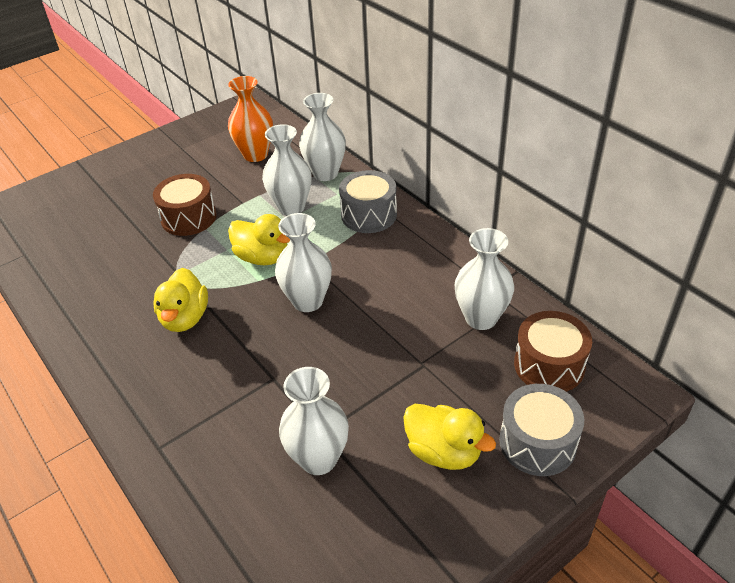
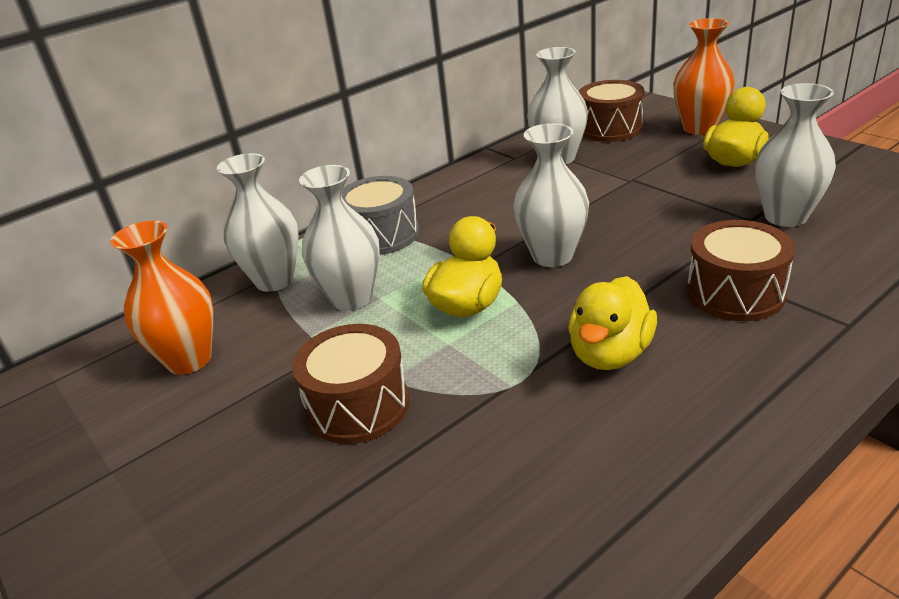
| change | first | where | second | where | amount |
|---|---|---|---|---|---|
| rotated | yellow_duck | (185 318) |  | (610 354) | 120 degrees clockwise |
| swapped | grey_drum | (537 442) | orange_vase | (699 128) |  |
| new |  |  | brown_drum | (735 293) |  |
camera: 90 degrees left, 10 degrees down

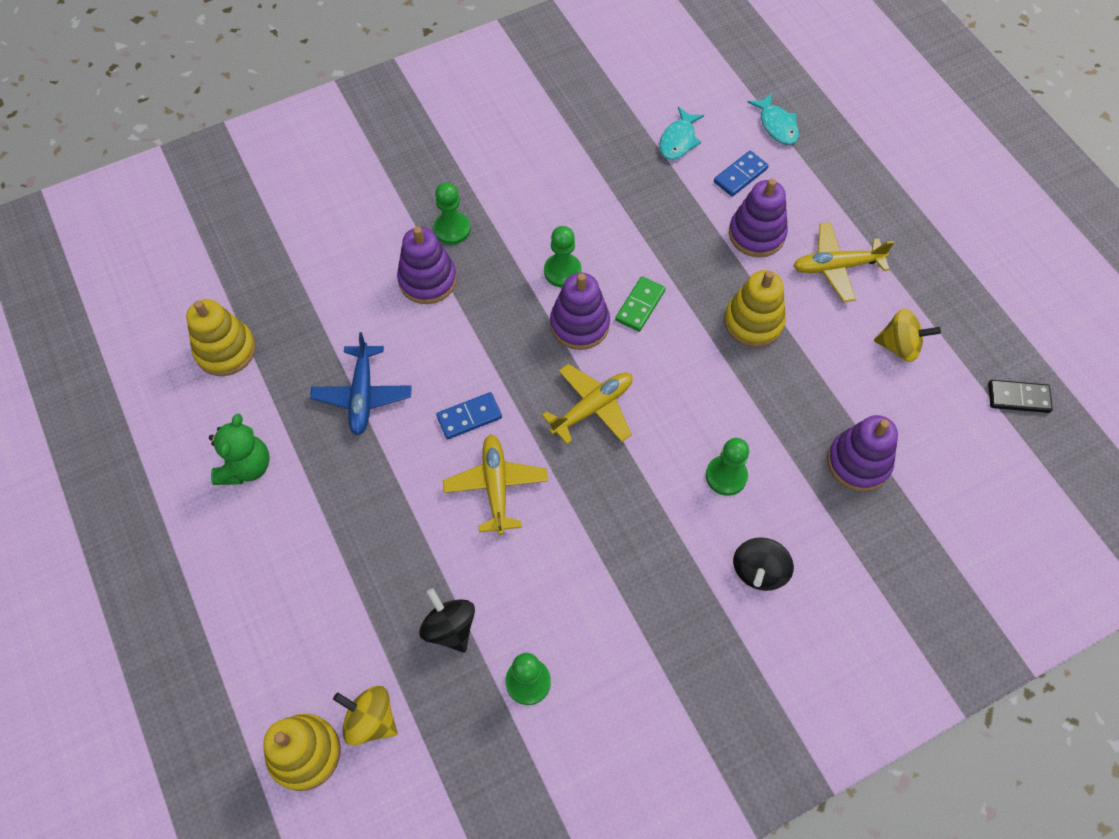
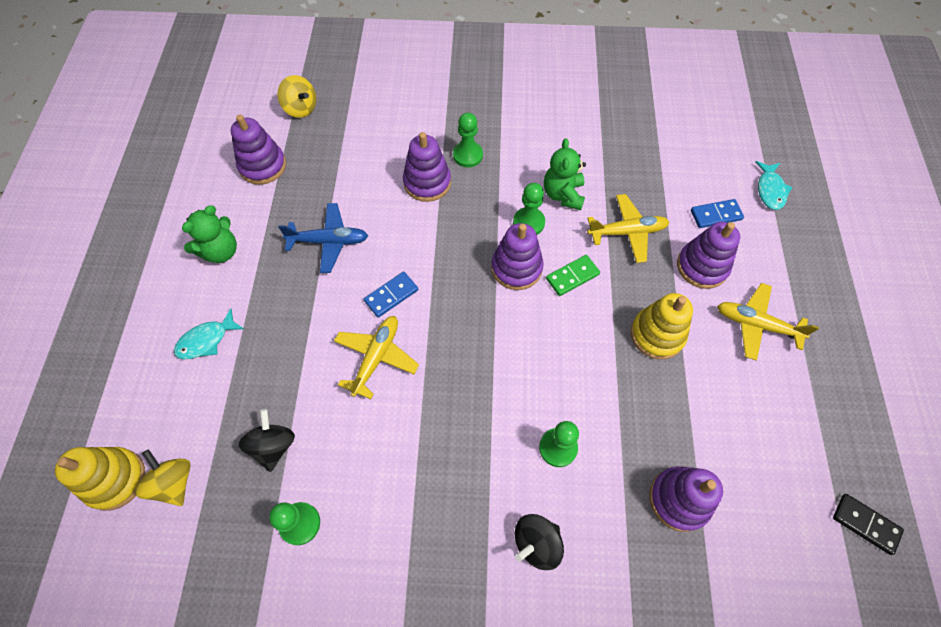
| change | first | where | second | where | amount |
|---|---|---|---|---|---|
| shifted | turquoise_fish | (678 140) |  | (206 340) |  |
| repainted | yellow_stacking_toy | (225 350) | purple_stacking_toy | (263 166) |  |
| shifted | yellow_spinning_top | (899 346) |  | (301 108) |  |
| rotated | blue_plane | (363 395) |  | (329 241) | 120 degrees counterclockwise |
| shifted | yellow_plane | (592 407) |  | (627 232) |  |
| rotated | blue_domino | (469 417) |  | (391 295) | 45 degrees counterclockwise |
| new |  |  | green_teddy_bear | (563 194) |  |
camera: 30 degrees right, 0 degrees up

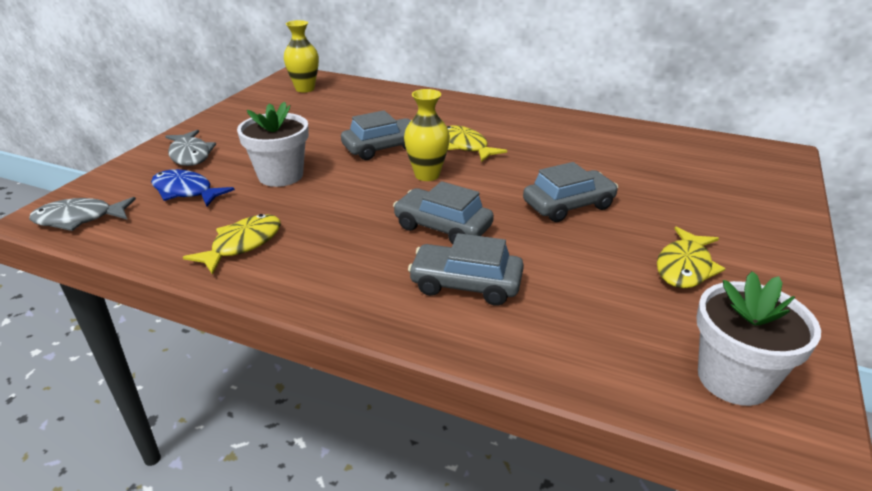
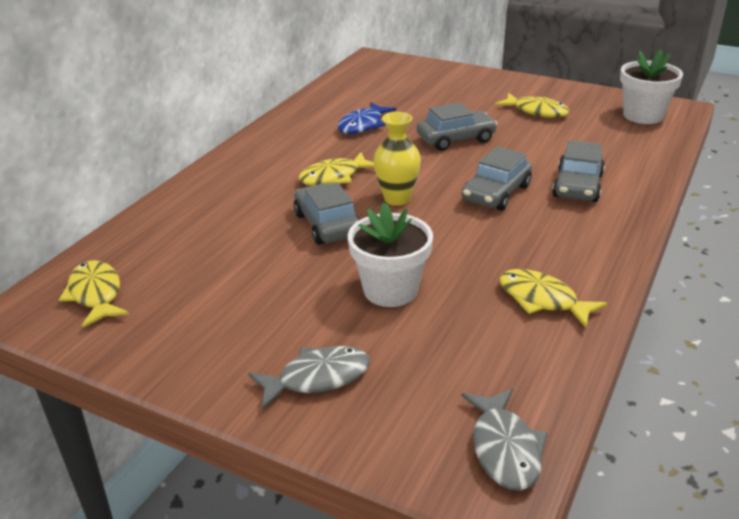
| change | first | where | second | where | amount |
|---|---|---|---|---|---|
| swapped | yellow_vase | (305 89) | yellow_fish | (96 294) |  |
| rotated | grey_car | (568 205) |  | (456 139) | 90 degrees clockwise |
| shifted | blue_fish | (186 191) |  | (363 125) |  |
camera: 85 degrees left, 0 degrees up

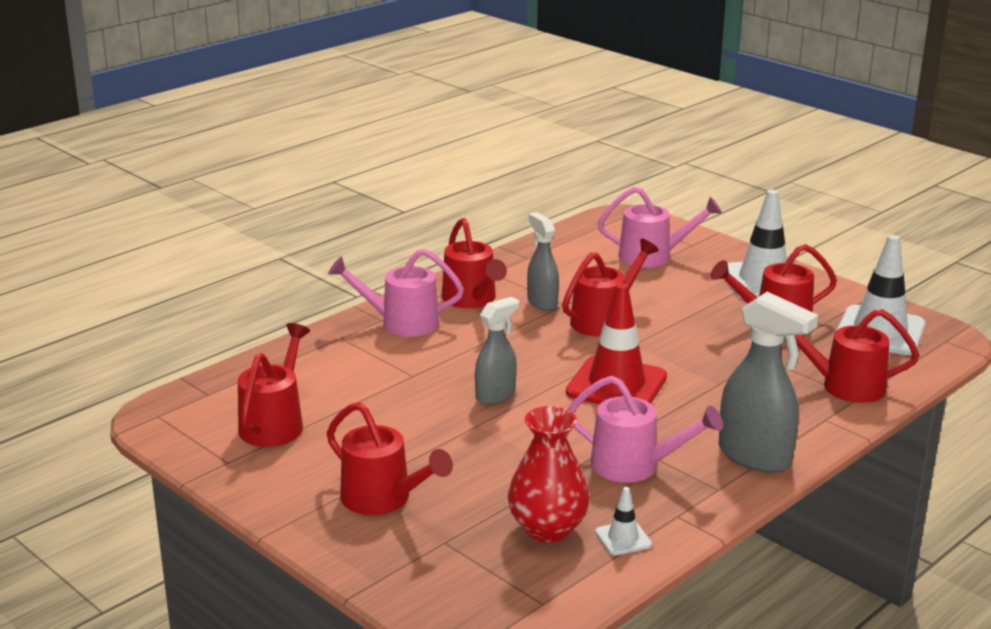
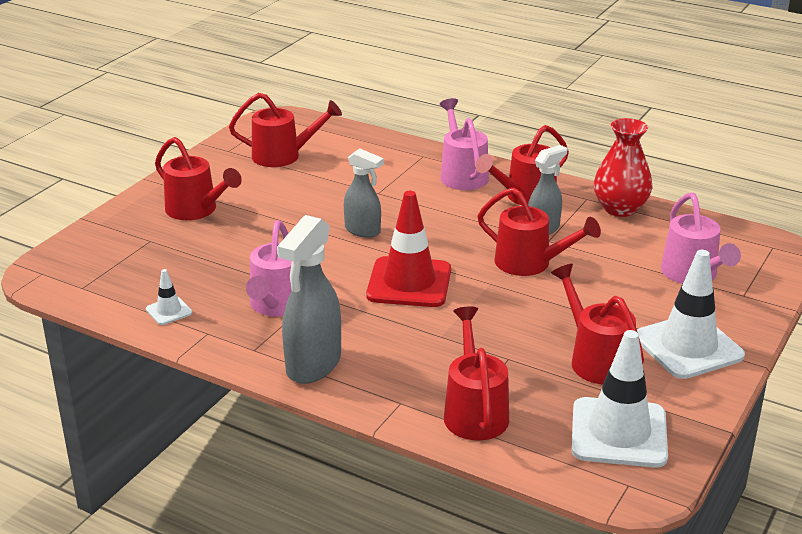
| change | first | where | second | where | amount |
|---|---|---|---|---|---|
| rotated | red_watering_can | (384 500) |  | (197 210) | 75 degrees counterclockwise |
| shifted | red_vase | (547 529) |  | (620 208) |  |
camera: 75 degrees right, 5 degrees up

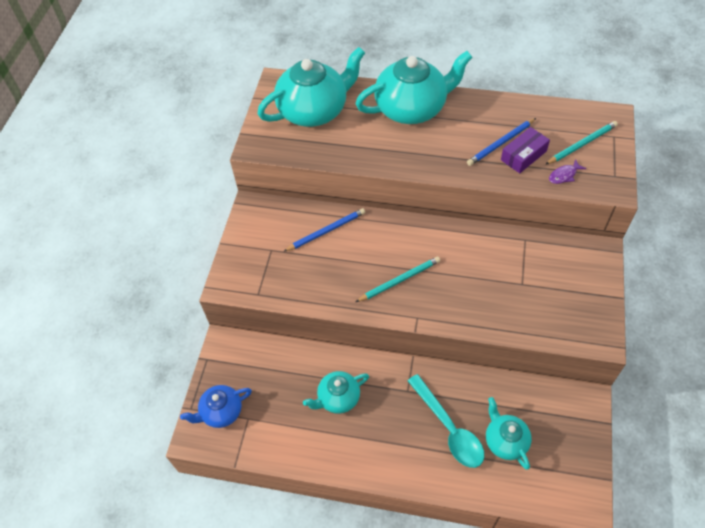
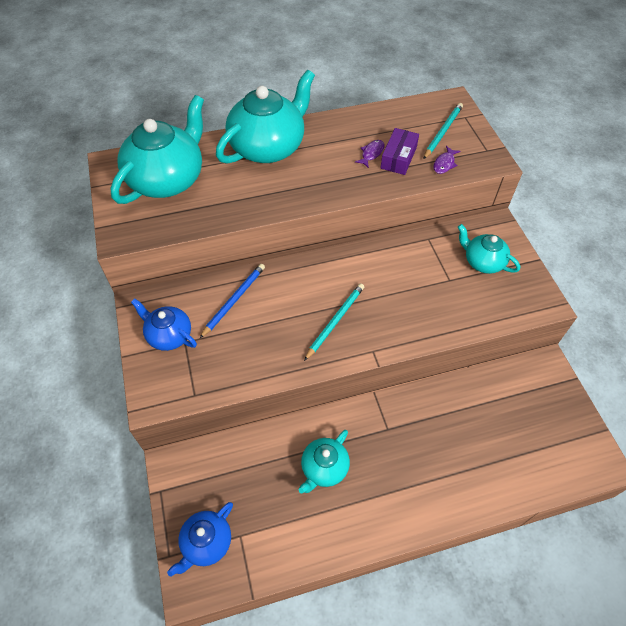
| change | first | where | second | where | amount |
|---|---|---|---|---|---|
| swapped | blue_pencil | (500 143) | purple_fish | (371 153) |  |
| gone | turquoise_spoon | (449 428) |  |  |  |
| shifted | turquoise_teapot | (505 440) |  | (482 262) |  |
| new |  |  | blue_teapot | (169 335) |  |
camera: 30 degrees left, 0 degrees up

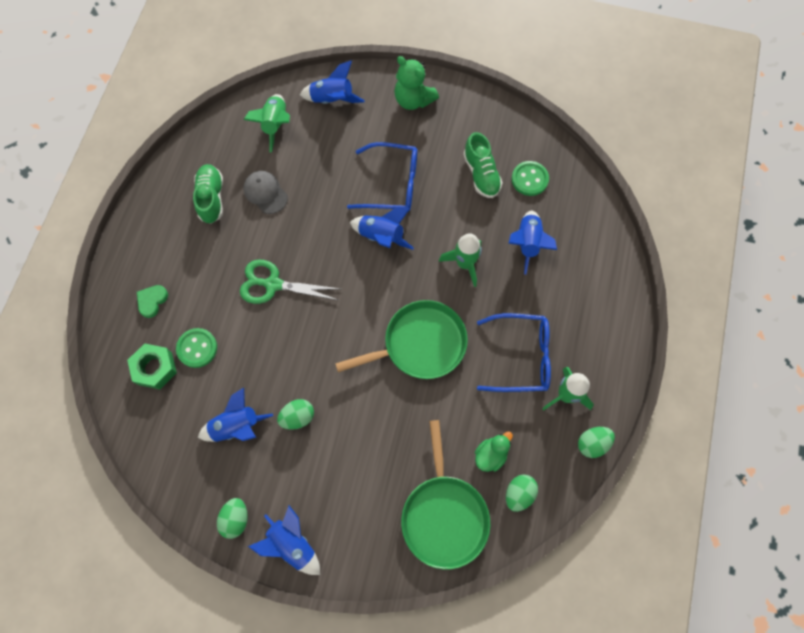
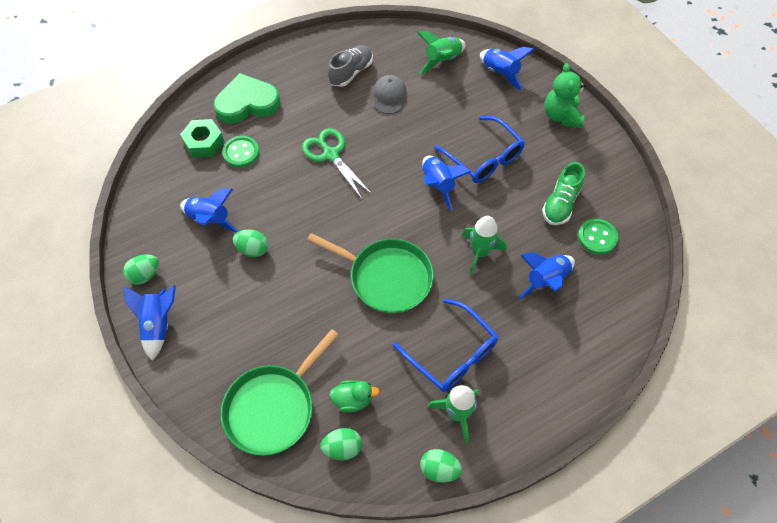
| change | first | where | second | where | amount |
|---|---|---|---|---|---|
| repainted | green_shoe | (211 198) | grey_shoe | (351 72) |  |
| scaled | green_heart | (152 301) |  | (247 103) | x2.11 |
camera: 45 degrees right, 10 degrees down

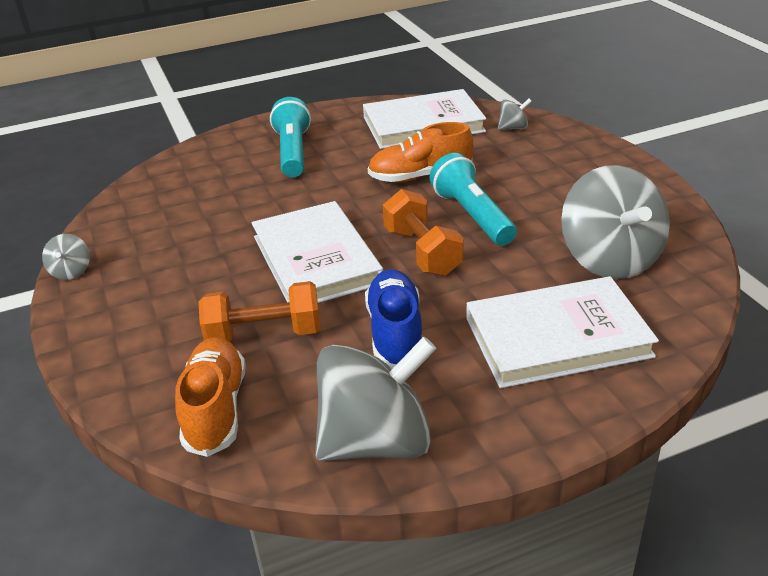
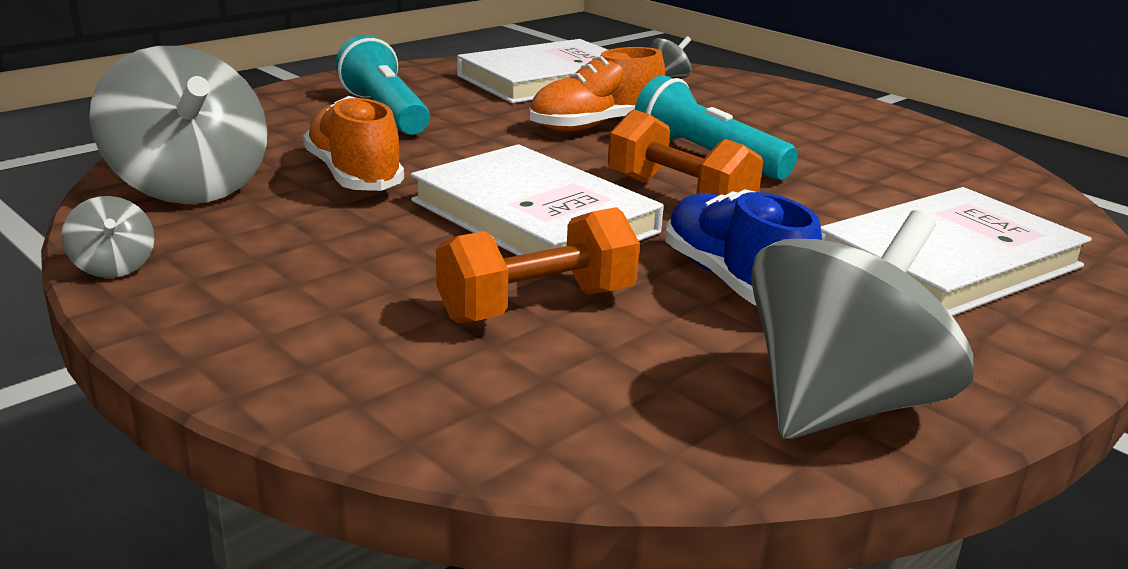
| change | first | where | second | where | amount |
|---|---|---|---|---|---|
| shifted | grey_spinning_top | (610 259) |  | (189 187) |  |
| shifted | orange_shoe | (216 409) |  | (354 175) |  |
camera: 25 degrees left, 10 degrees down

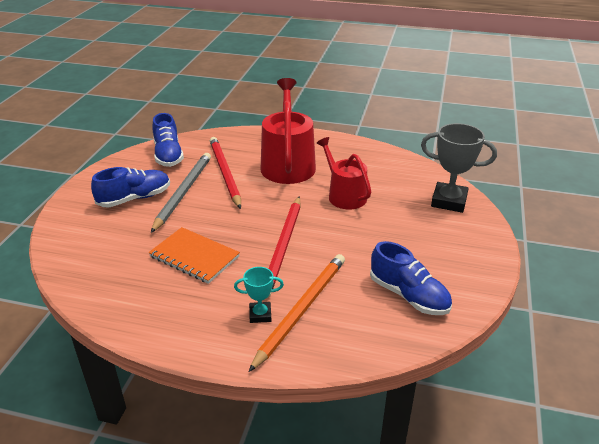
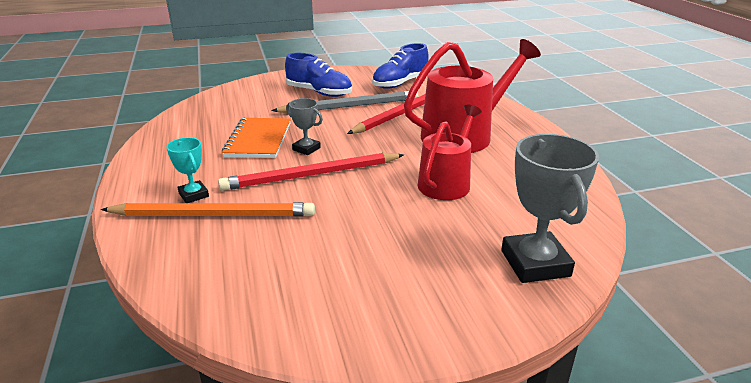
| change | first | where | second | where | amount |
|---|---|---|---|---|---|
| gone | blue_shoe | (408 296) |  |  |  |
| new |  |  | grey_trophy | (306 149) |  |
camera: 60 degrees right, 5 degrees down

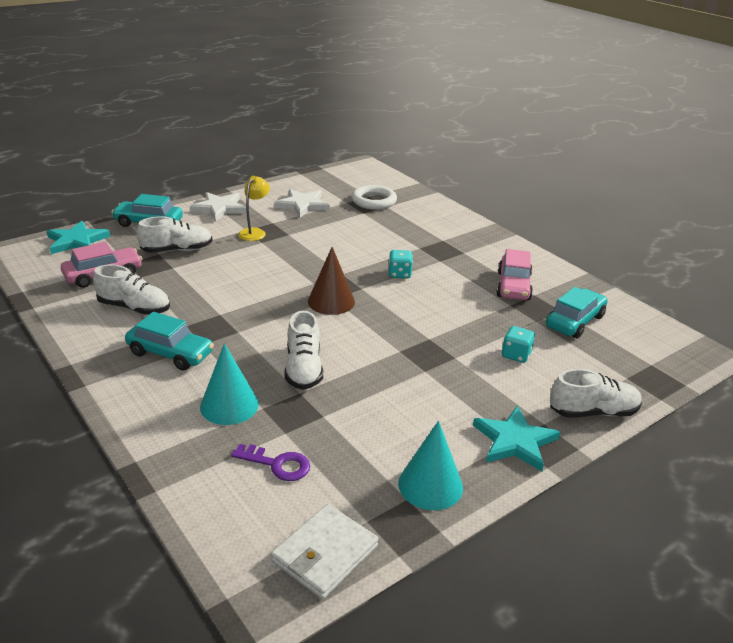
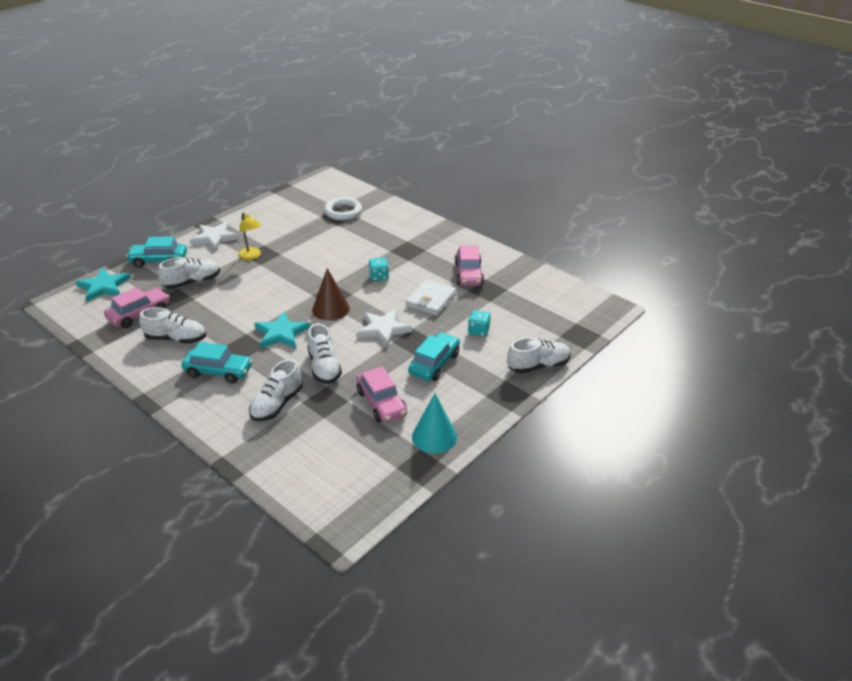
| change | first | where | second | where | amount |
|---|---|---|---|---|---|
| rotated | yellow_lamp | (255 232) |  | (251 256) | 135 degrees clockwise |
| shifted | white_star | (302 205) |  | (383 329) |  |
| shifted | turquoise_car | (574 321) |  | (434 364) |  |
| swapped | turquoise_cone | (229 405) | white_shoe | (277 404) |  |
| shifted | turquoise_star | (514 441) |  | (281 333) |  |
| gone | purple_key | (277 464) |  |  |  |
| shifted | white_wallet | (325 554) |  | (431 300) |  |
| new |  |  | pink_car | (381 403) |  |
camera: 10 degrees left, 5 degrees up

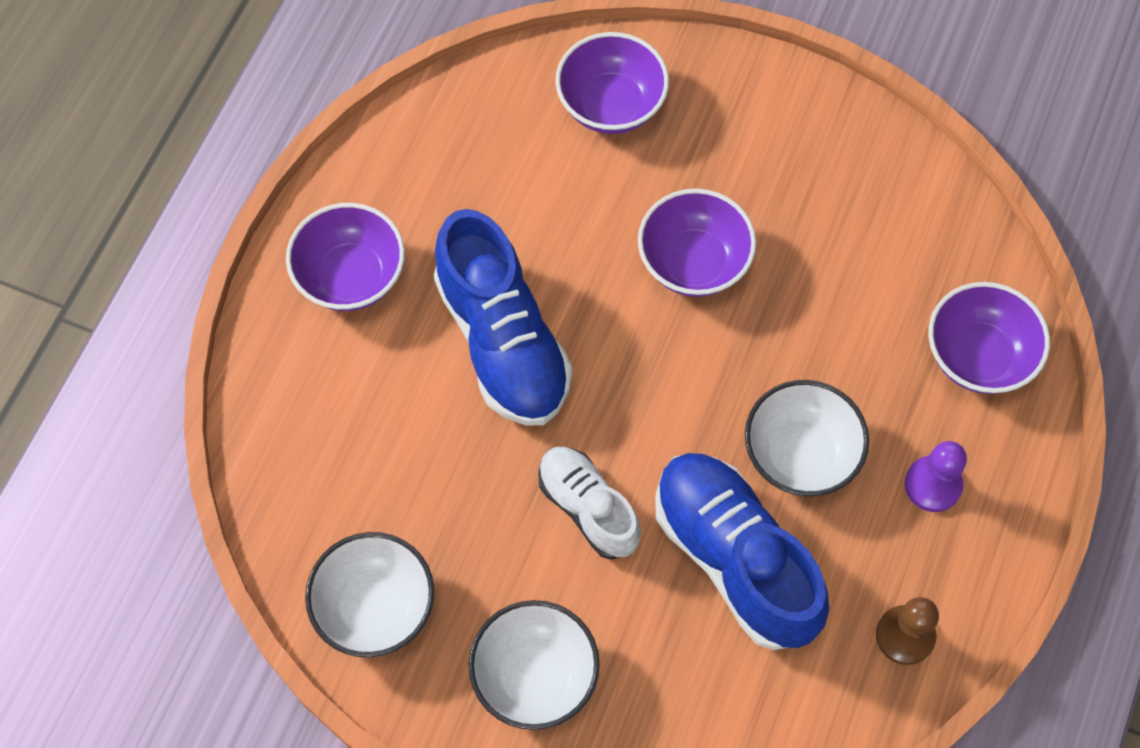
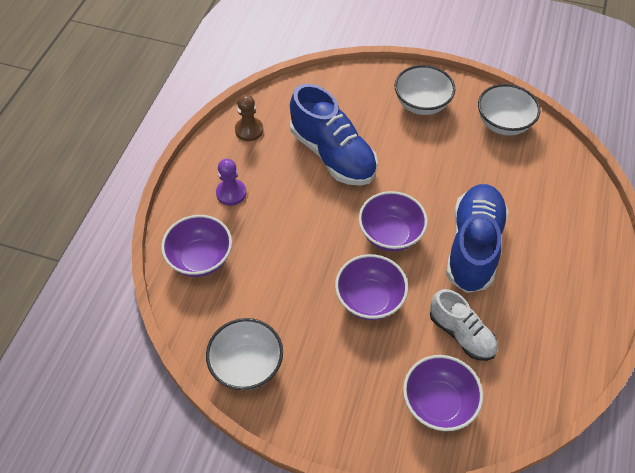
| change | first | where | second | where | amount |
|---|---|---|---|---|---|
| shifted | purple_bowl | (351 276) |  | (390 234) |  |
| rotated | blue_shoe | (502 341) |  | (473 246) | 45 degrees clockwise |
| shifted | white_bowl | (800 454) |  | (247 365) |  |
| shifted | white_shoe | (588 508) |  | (461 334) |  |
camera: 175 degrees right, 10 degrees down

